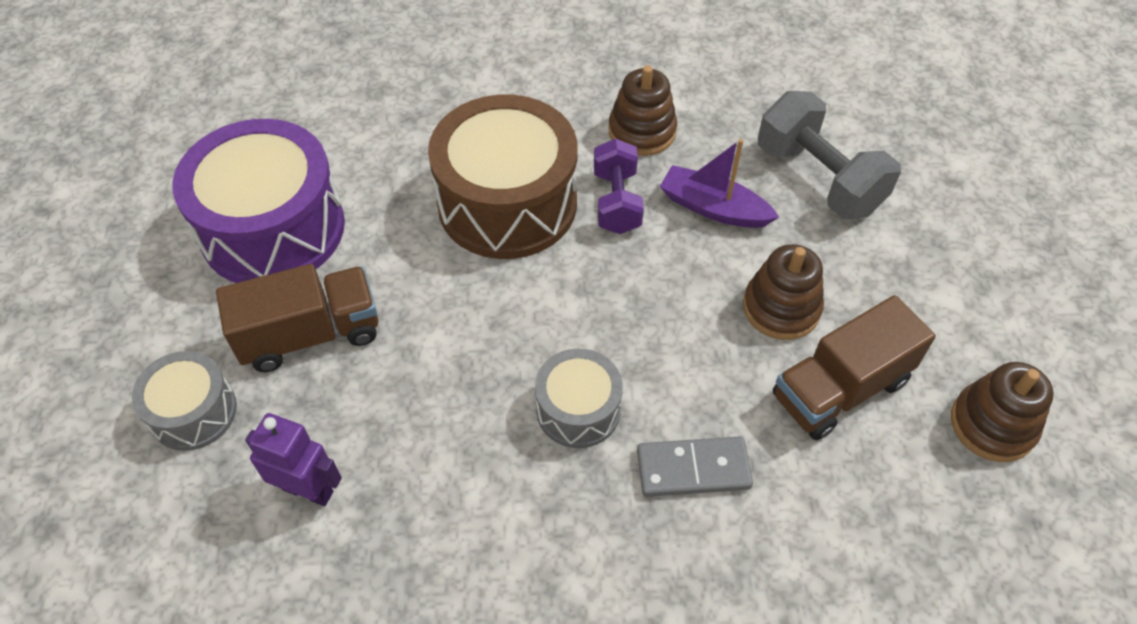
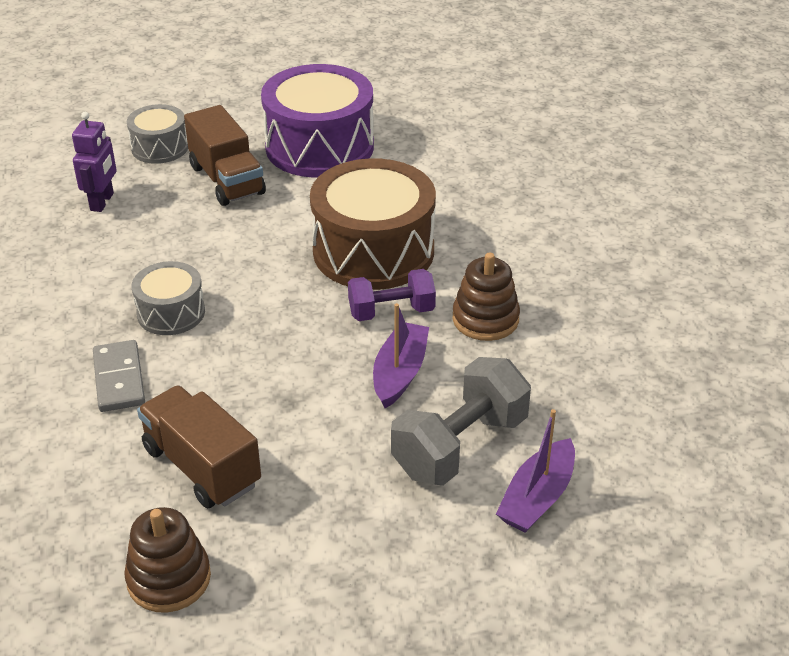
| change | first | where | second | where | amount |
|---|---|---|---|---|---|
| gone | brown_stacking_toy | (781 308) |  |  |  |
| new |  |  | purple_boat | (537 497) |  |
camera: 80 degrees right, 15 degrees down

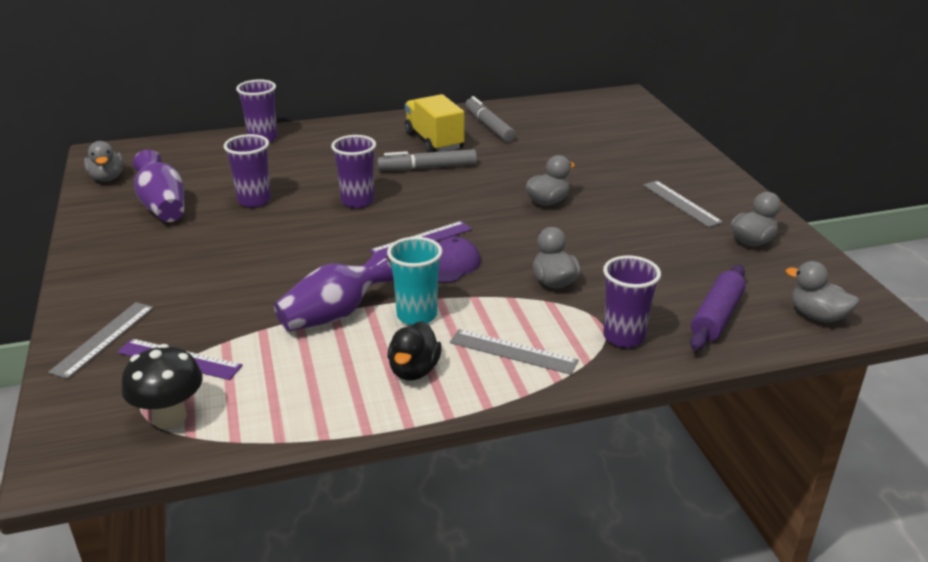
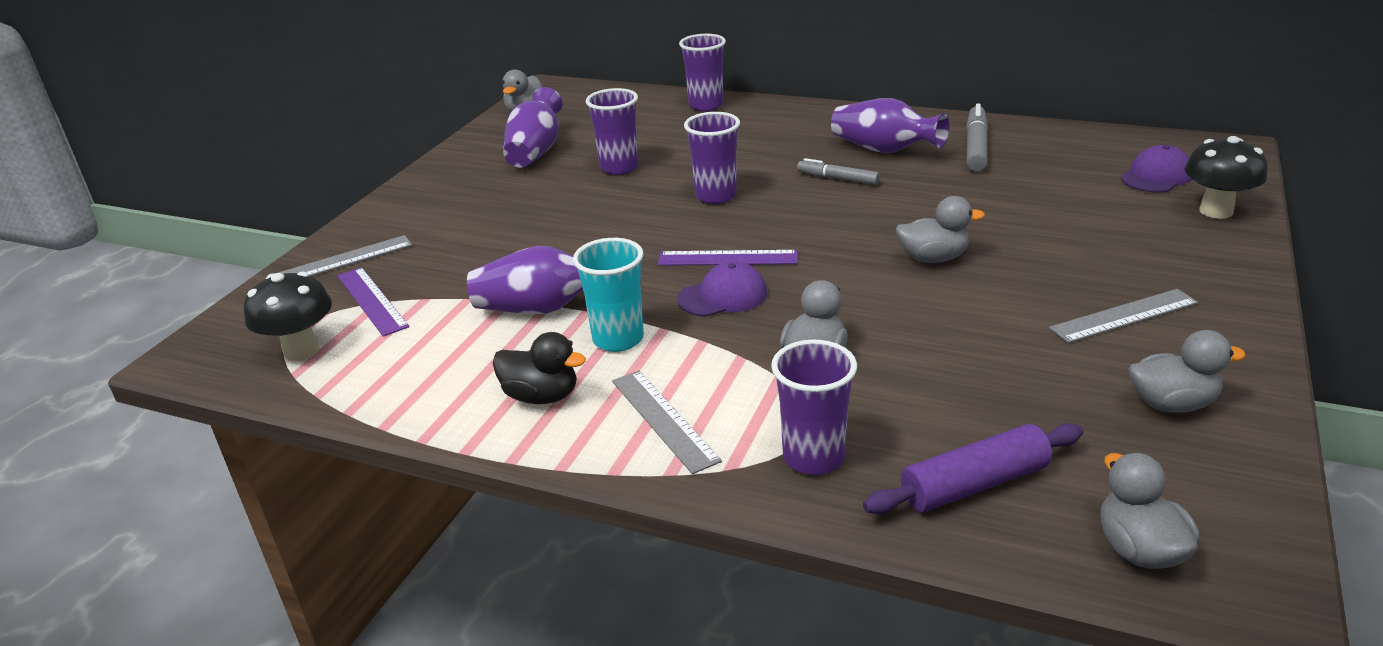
| change | first | where | second | where | amount |
|---|---|---|---|---|---|
| swapped | yellow_truck | (434 141) | purple_vase | (884 150) |  |
| scaled | grey_marker | (427 168) |  | (837 179) | x0.65 |
| rotated | grey_ruler | (681 203) |  | (1124 316) | 60 degrees clockwise |
| rotated | black_duck | (414 370) |  | (541 396) | 120 degrees counterclockwise |
| new |  |  | black_mushroom | (1216 211) |  |
| new |  |  | purple_cap | (1156 176) |  |
camera: 40 degrees right, 0 degrees up

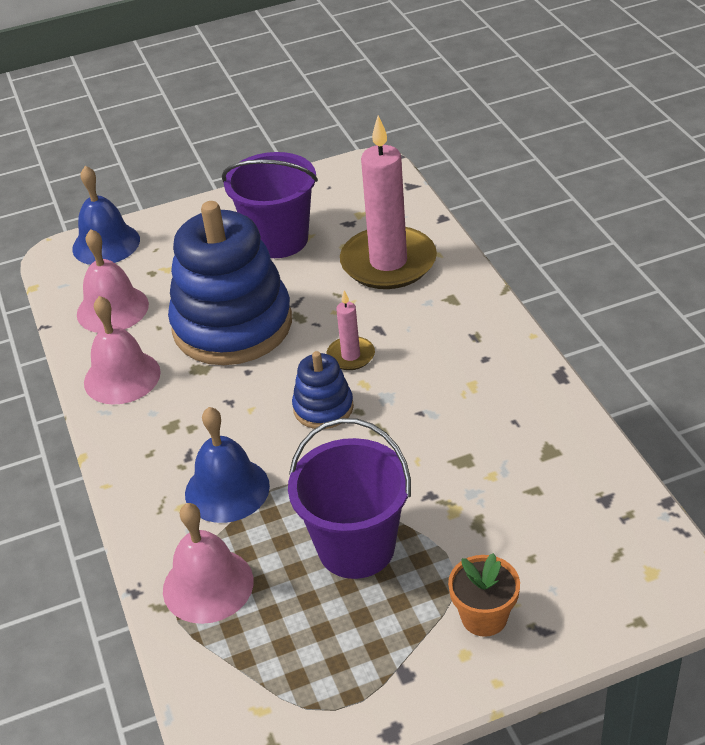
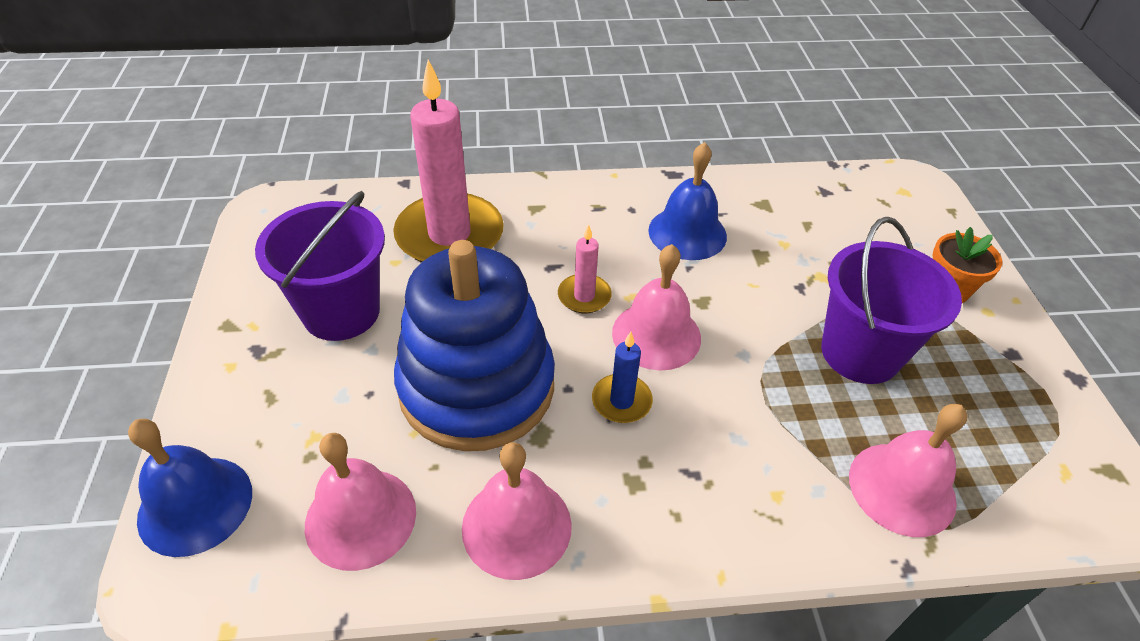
| change | first | where | second | where | amount |
|---|---|---|---|---|---|
| swapped | blue_stacking_toy | (323 408) | pink_bell | (656 335) |  |
| shifted | blue_bell | (227 489) |  | (687 233) |  |
| new |  |  | blue_candle | (621 401) |  |
camera: 80 degrees left, 5 degrees up

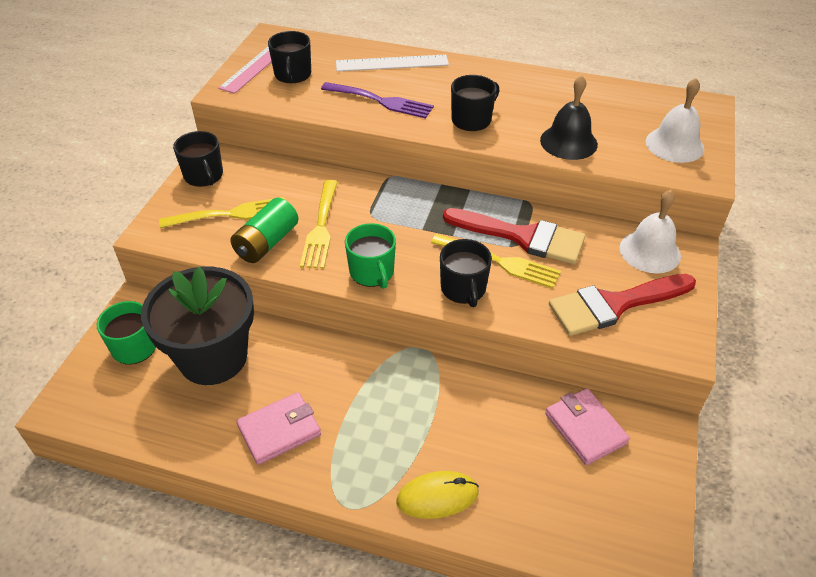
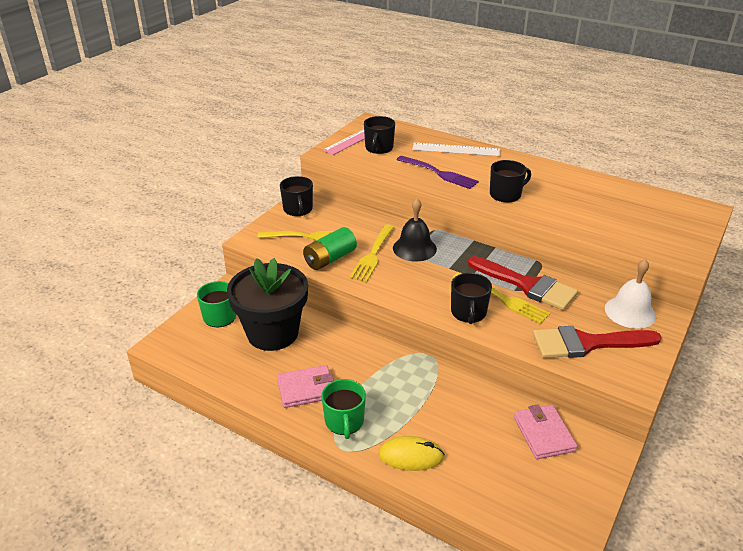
| change | first | where | second | where | amount |
|---|---|---|---|---|---|
| shifted | black_bell | (568 142) |  | (414 248) |  |
| gone | white_bell | (674 145) |  |  |  |
| shifted | green_mug | (372 272) |  | (344 421) |  |
camera: 15 degrees right, 10 degrees down

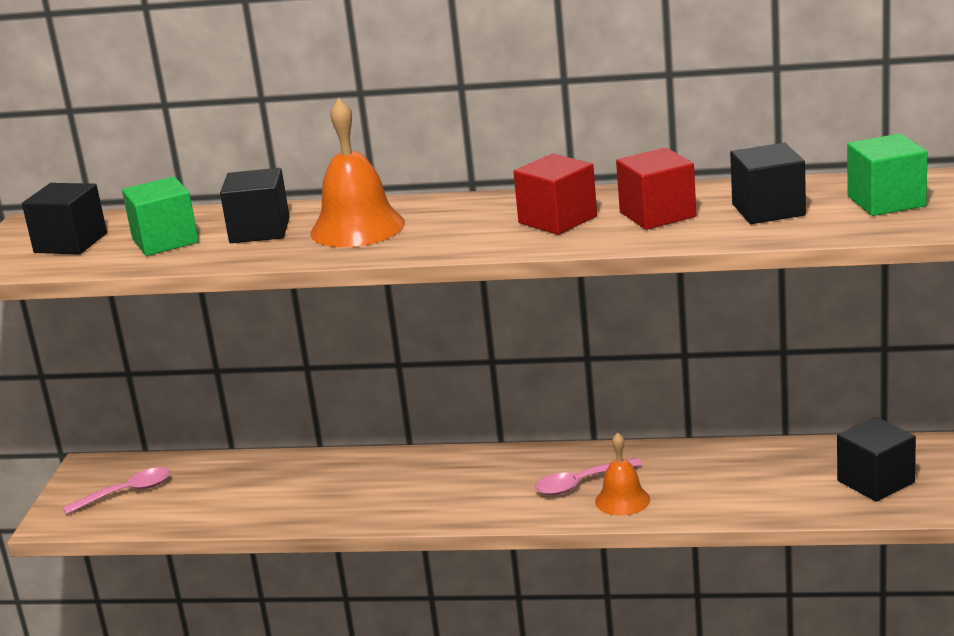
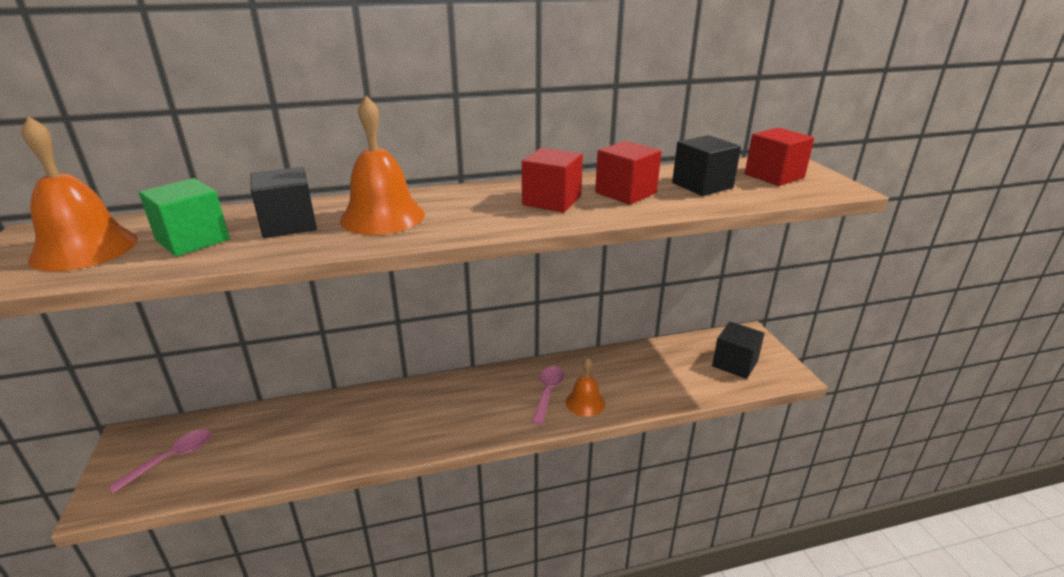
| change | first | where | second | where | amount |
|---|---|---|---|---|---|
| repainted | green_cube | (886 201) | red_cube | (774 176) |  |
| swapped | black_cube | (70 243) | orange_bell | (84 249) |  |
| rotated | pink_spoon | (581 483) |  | (548 393) | 150 degrees clockwise |
camera: 25 degrees left, 5 degrees up

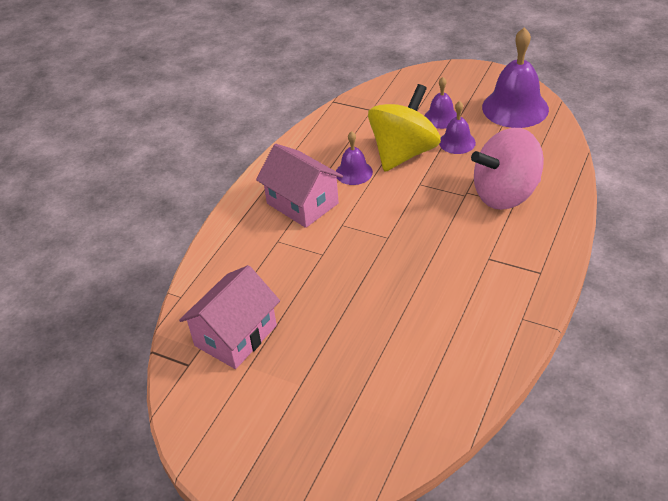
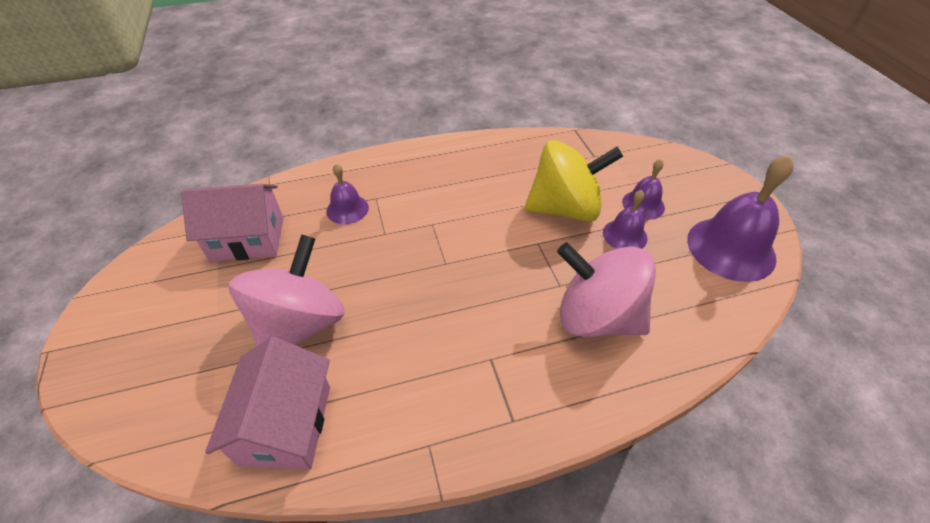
| change | first | where | second | where | amount |
|---|---|---|---|---|---|
| shifted | purple_bell | (354 172) |  | (347 209) |  |
| shifted | pink_house | (302 203) |  | (286 424) |  |
| new |  |  | pink_spinning_top | (299 325) |  |
camera: 45 degrees right, 5 degrees up

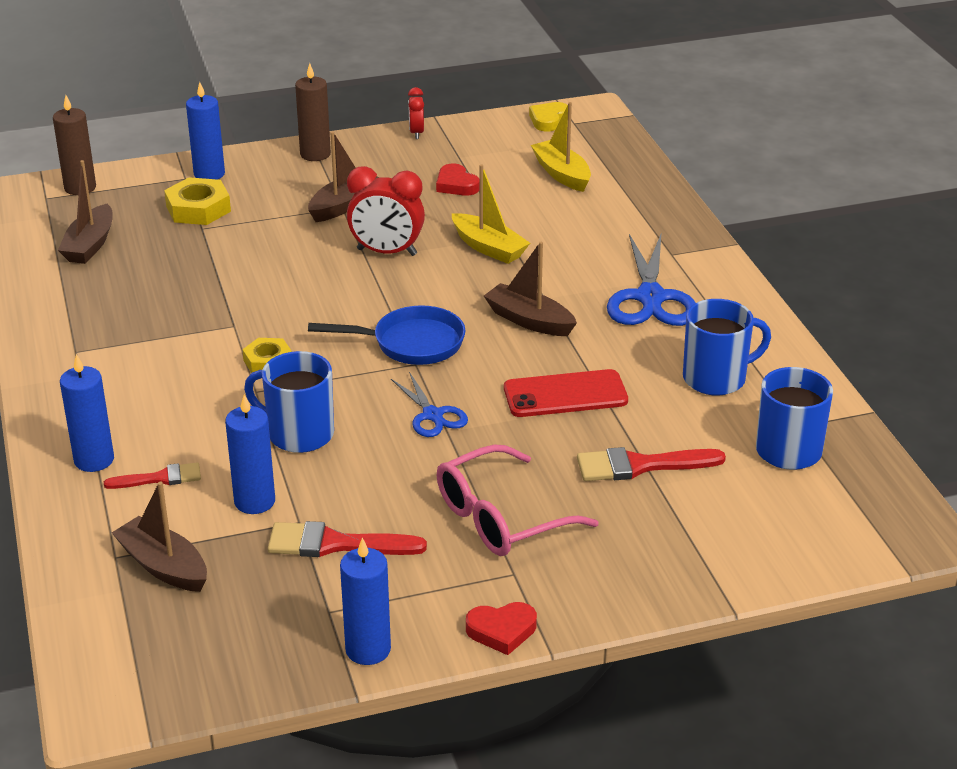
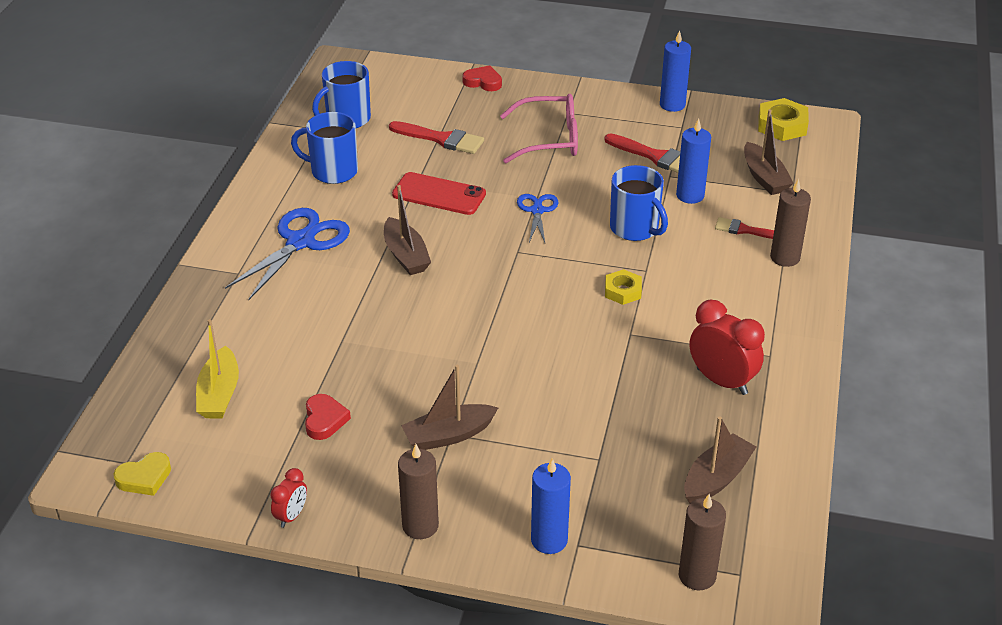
| change | first | where | second | where | amount |
|---|---|---|---|---|---|
| gone | yellow_boat | (488 248) |  |  |  |
| shifted | red_clock | (387 252) |  | (722 381) |  |
| shifted | yellow_nut | (198 209) |  | (782 125) |  |
| gone | blue_pan | (411 343) |  |  |  |
| repainted | blue_candle | (94 460) | brown_candle | (785 257) |  |
| shifted | red_heart | (502 631) |  | (483 82) |  |
camera: 150 degrees left, 5 degrees up

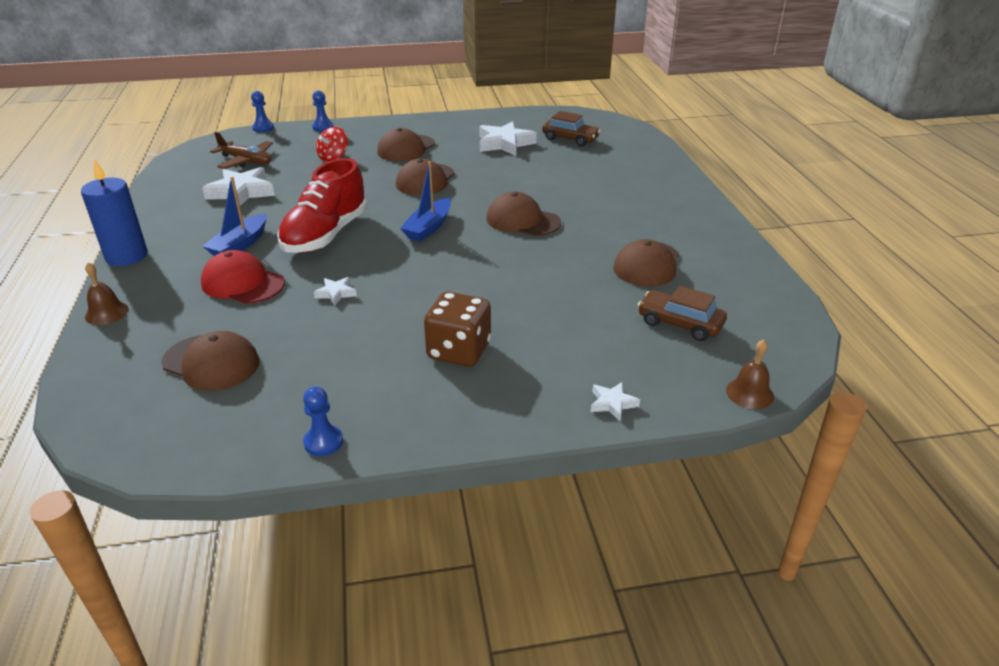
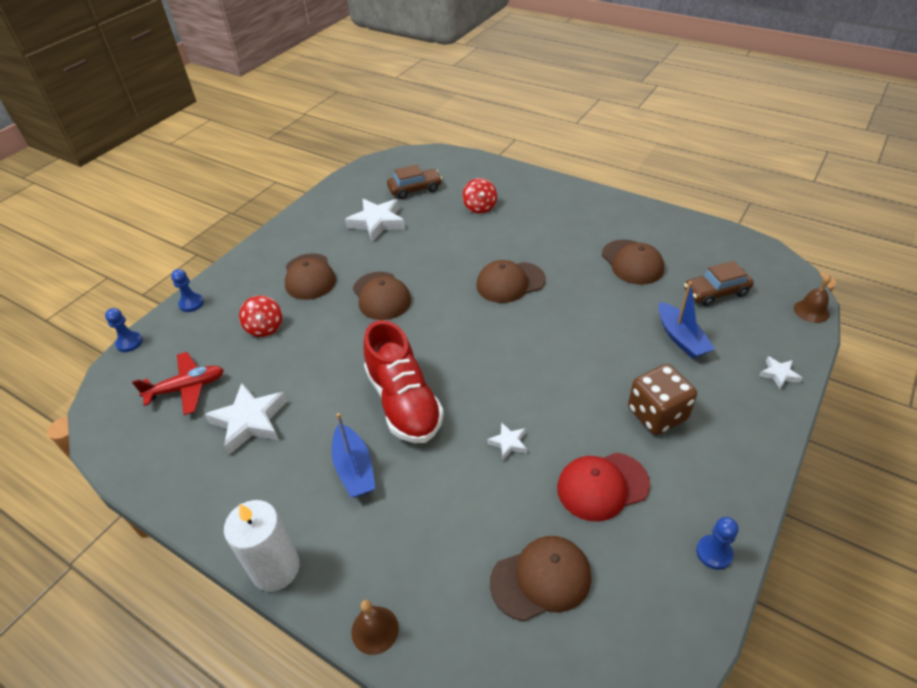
| change | first | where | second | where | amount |
|---|---|---|---|---|---|
| repainted | brown_plane | (246 161) | red_plane | (186 388) |  |
| repainted | blue_candle | (126 256) | white_candle | (275 568) |  |
| shifted | blue_boat | (428 228) |  | (681 338) |  |
| shifted | red_cap | (242 283) |  | (602 486) |  |
| new |  |  | red_spinning_top | (480 207) |  |
camera: 45 degrees left, 10 degrees up

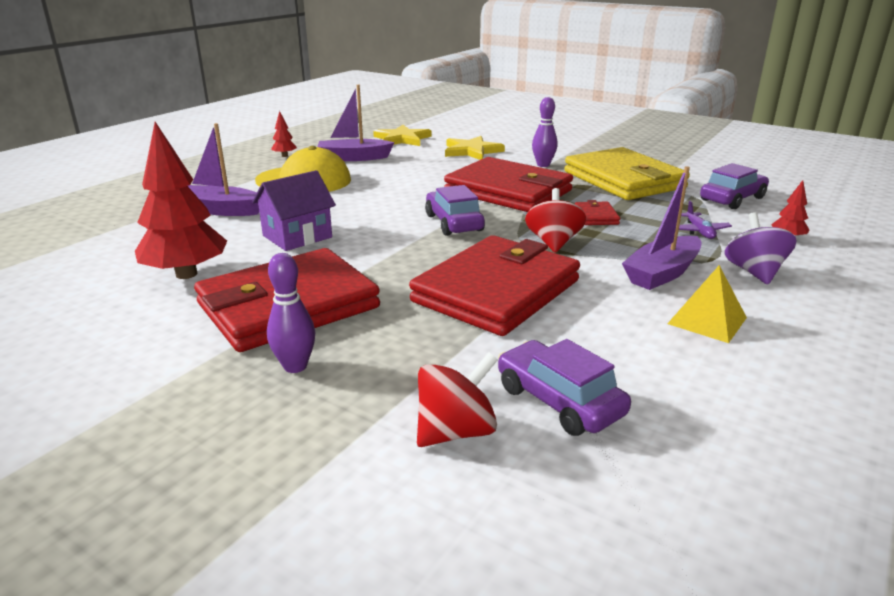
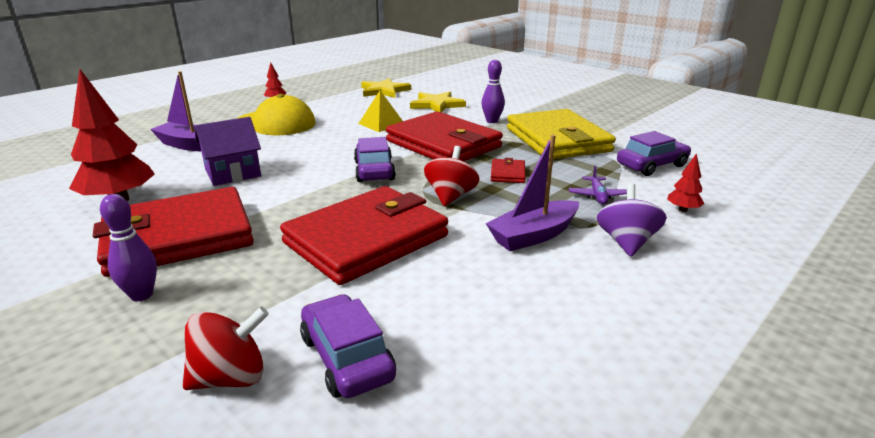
| change | first | where | second | where | amount |
|---|---|---|---|---|---|
| gone | purple_boat | (353 158) |  |  |  |
| shifted | yellow_pyramid | (707 320) |  | (381 124) |  |
camera: 10 degrees right, 0 degrees up

